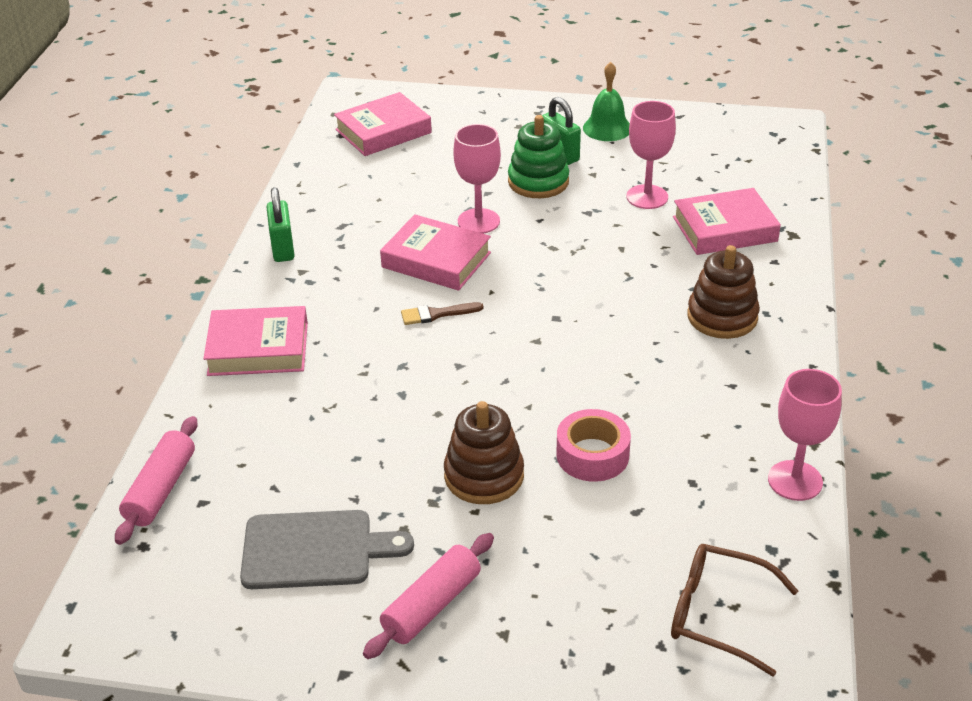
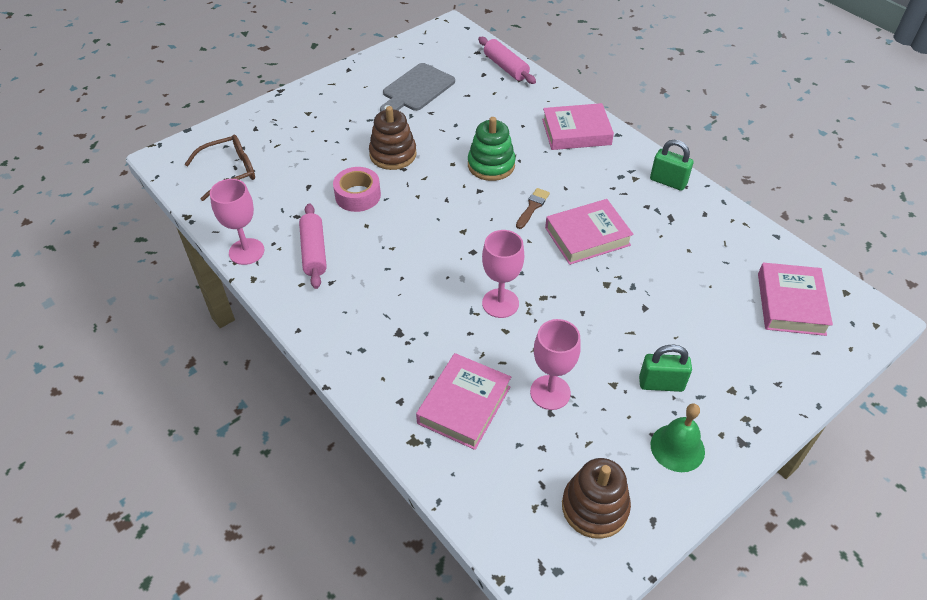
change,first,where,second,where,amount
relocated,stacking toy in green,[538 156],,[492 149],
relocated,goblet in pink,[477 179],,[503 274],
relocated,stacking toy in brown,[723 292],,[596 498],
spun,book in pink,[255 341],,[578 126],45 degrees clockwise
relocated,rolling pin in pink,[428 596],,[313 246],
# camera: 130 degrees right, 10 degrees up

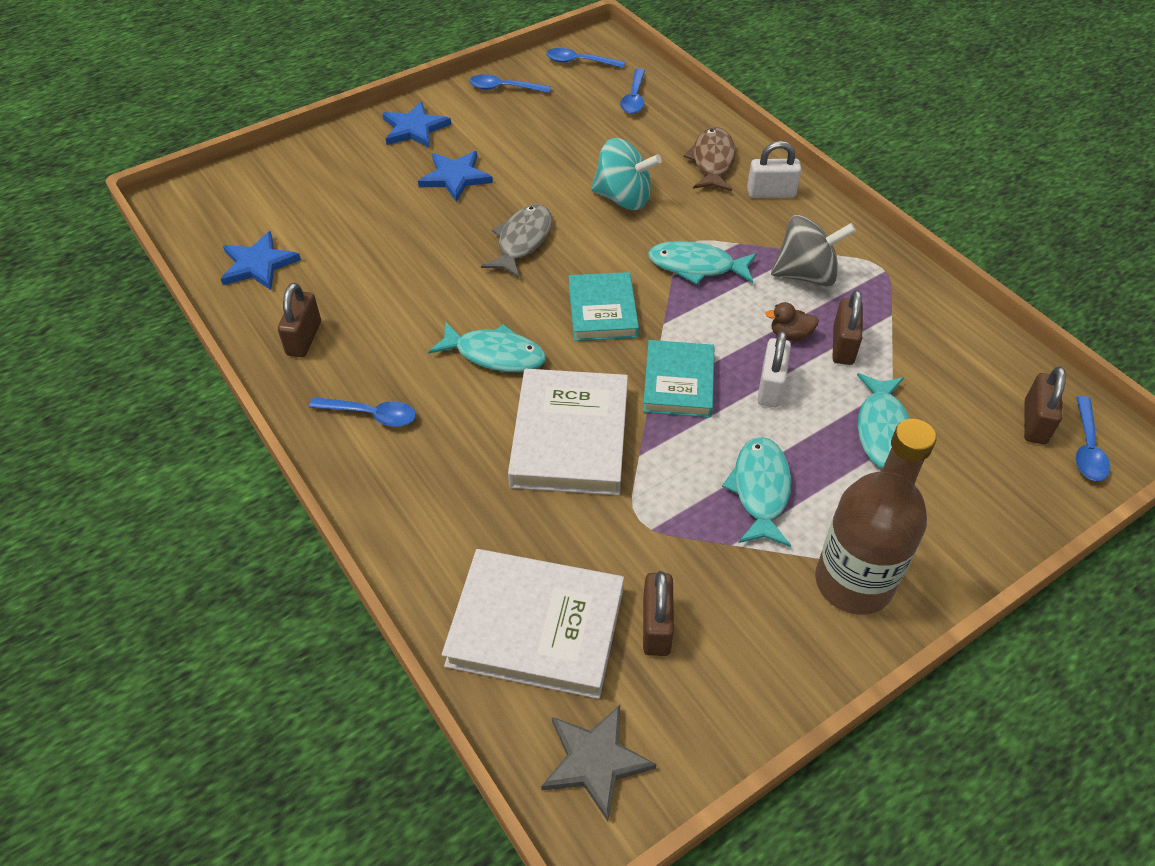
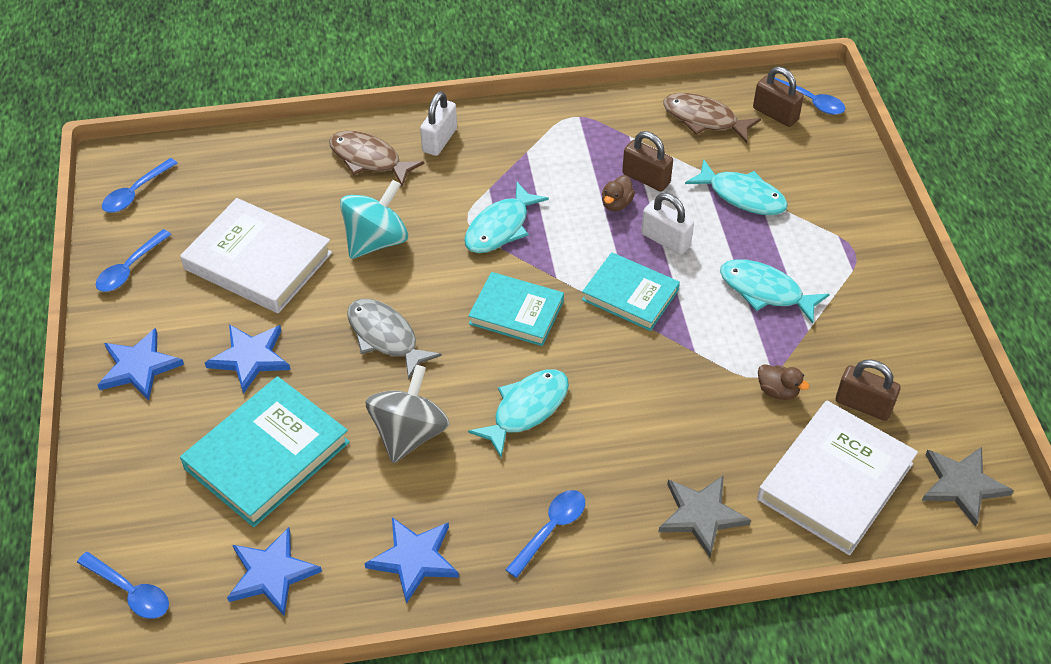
change,first,where,second,where,amount
relocated,spoon in blue,[632 91],,[123 585],
relocated,spinning top in grey,[813 251],,[407 414],
exchanged,padlock in brown,[299 320],star in blue,[411 560],
relocated,book in white,[568 432],,[256 255],
missing,bottle in brown,[875 517],,,
appeared,,,fish in brown,[712 118],
appeared,,,duck in brown,[783 382],
appeared,,,book in turquoise,[265 451],
appeared,,,star in grey,[704 516],
# camera: 65 degrees left, 0 degrees up

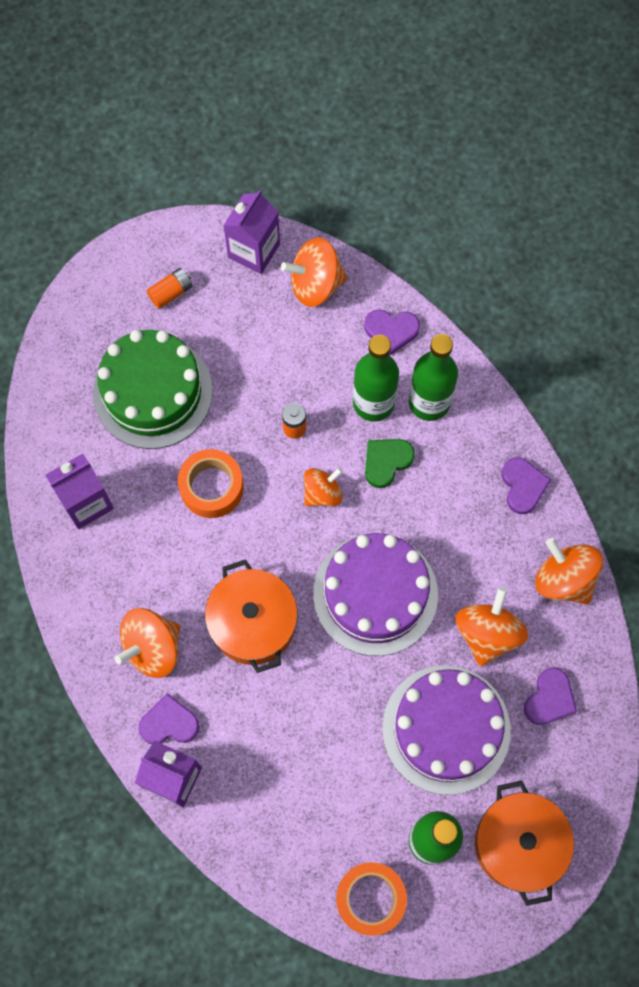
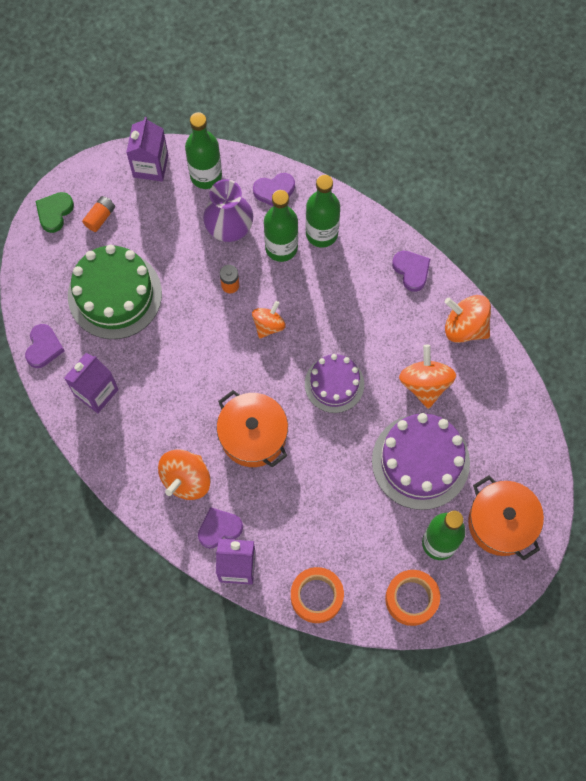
change,first,where,second,where,amount
exchanged,spinning top in orange,[314 272],bottle in green,[203 150],
relocated,heart in green,[390 463],,[54 212],
relocated,tape in orange,[211 483],,[317 595],
size,cake in purple,[375 594],,[334 383],x0.62
relocated,heart in purple,[550 696],,[45 346],
appeared,,,vase in purple,[228 210],
# camera: 20 degrees left, 0 degrees up

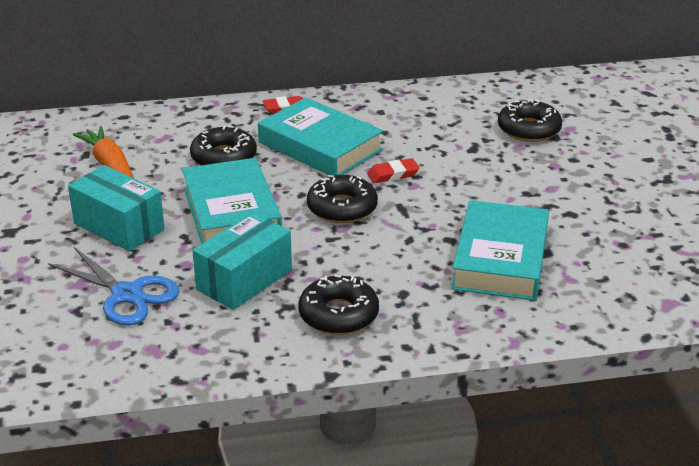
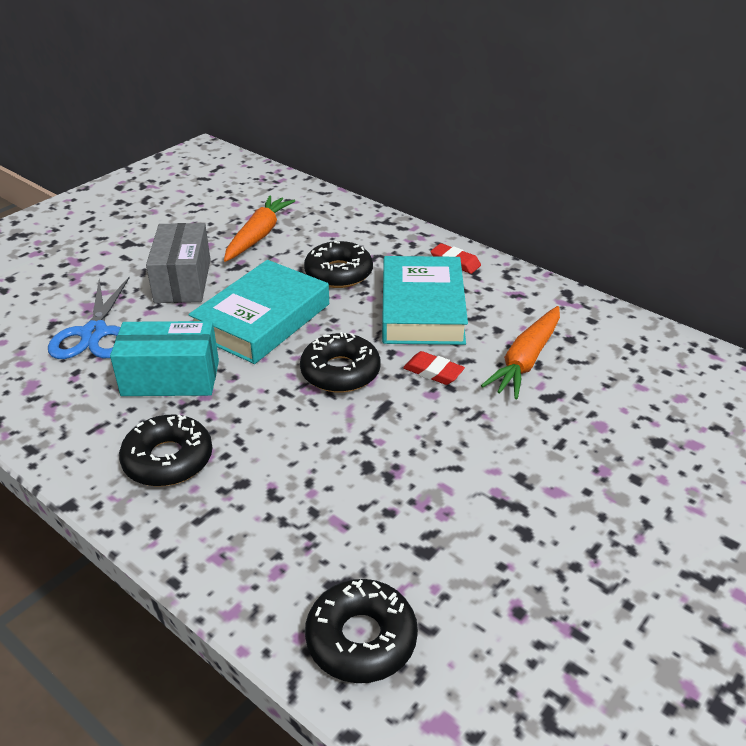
change,first,where,second,where,amount
relocated,donut in black,[530 120],,[361 631],
colour,box in turquoise,[116 208],box in grey,[178 263],
missing,book in turquoise,[500 250],,,
appeared,,,carrot in orange,[520 352],
# camera: 50 degrees right, 5 degrees up

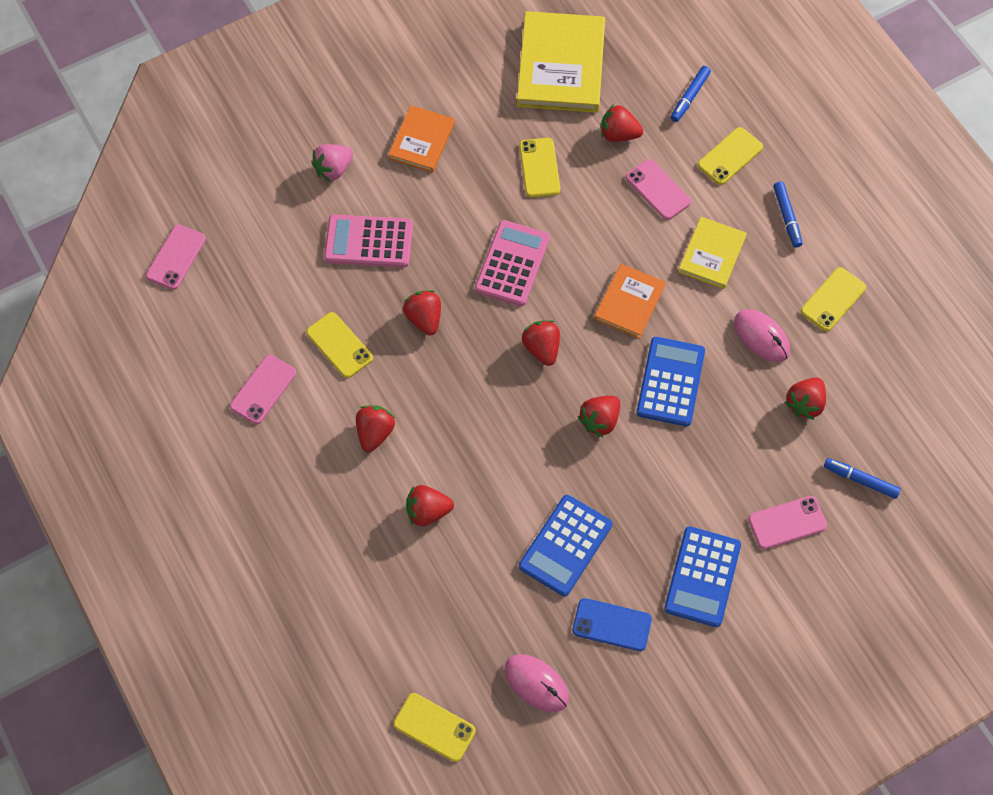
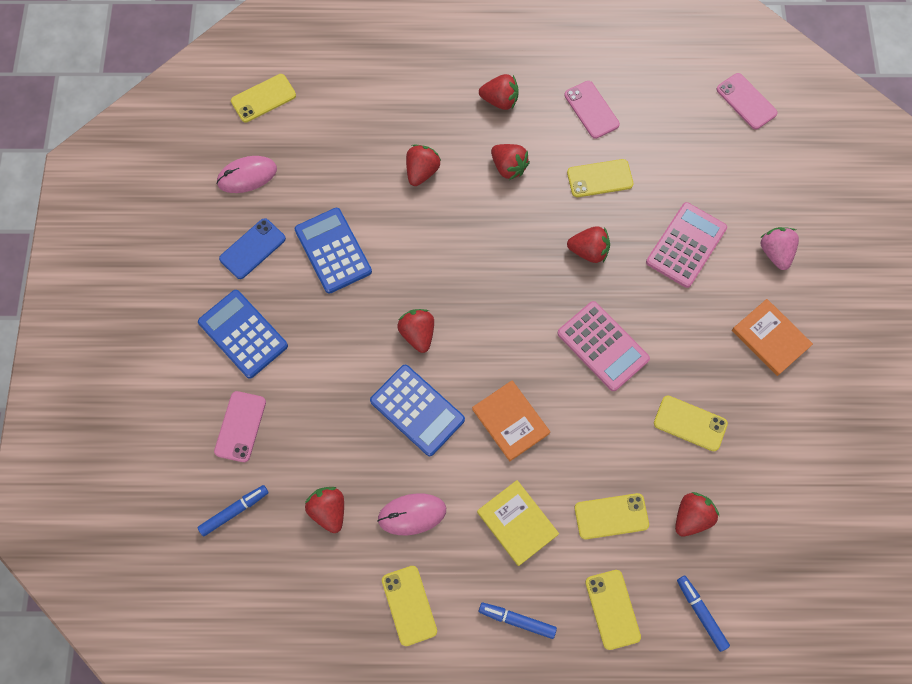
change,first,where,second,where,amount
missing,book in yellow,[561 62],,,
colour,phone in pink,[658 189],phone in yellow,[612 516],
relocated,strawberry in red,[541 343],,[499 92],
# camera: 120 degrees right, 5 degrees up

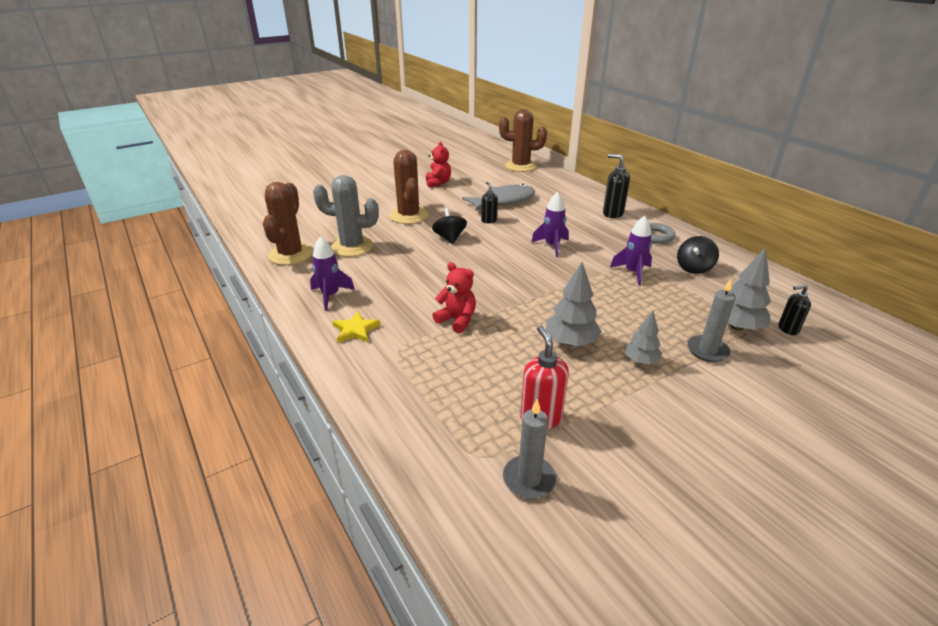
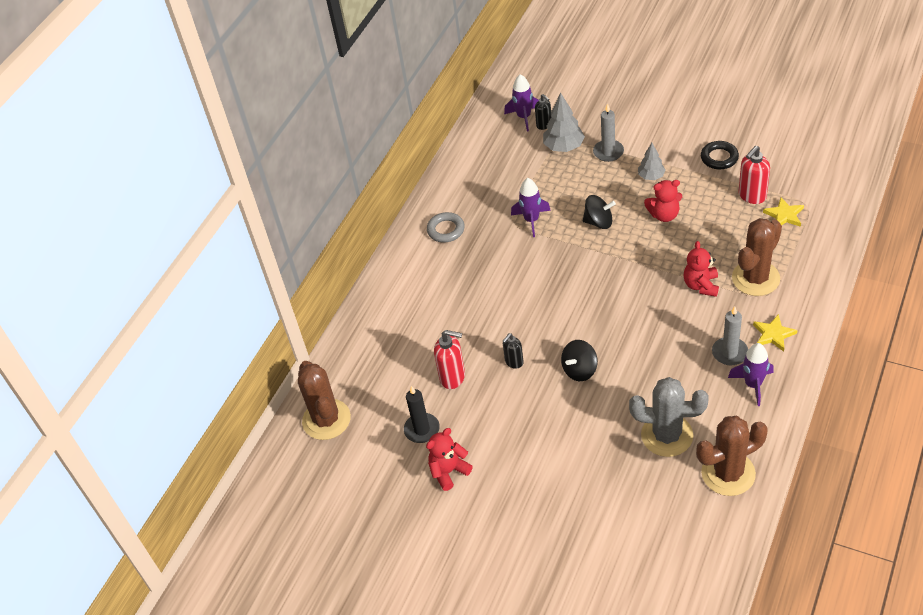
change,first,where,second,where,amount
relocated,cactus in brown,[409 187],,[757 257],
missing,soap dispenser in black,[616 186],,,
spun,cactus in grey,[346 216],,[669 417],60 degrees counterclockwise
exchanged,fish in grey,[499 197],soap dispenser in red,[449 359],
relocated,rocket in purple,[550 224],,[521 102],
relocated,spinning top in black,[698 255],,[599 212],
exchanged,tree in grey,[574 304],teddy bear in red,[663 201],
relocated,candle in grey,[529 449],,[730 335],
appeared,,,ring in black,[720 155],
appeared,,,star in yellow,[783 212],
appeared,,,candle in black,[422 414],
# camera: 115 degrees left, 15 degrees up

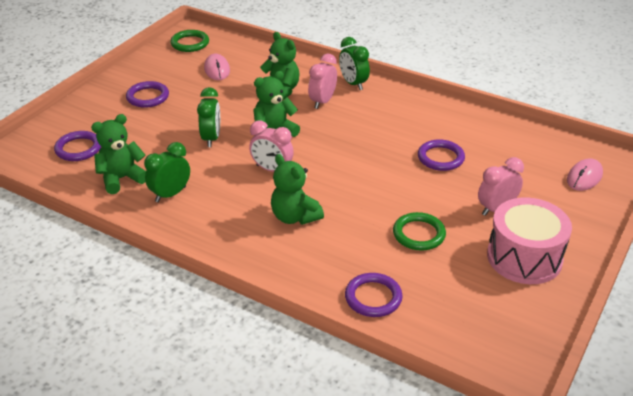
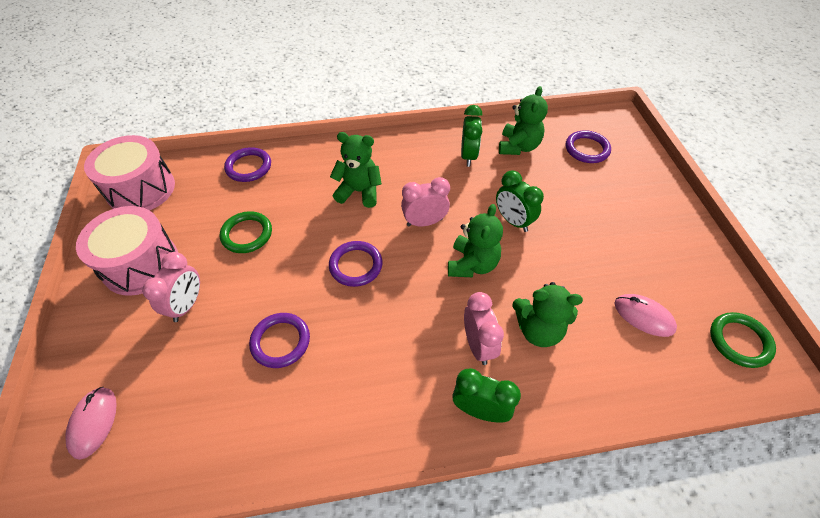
change,first,where,second,where,amount
relocated,ring in purple,[147 94],,[356 264],
appeared,,,drum in pink,[129 172],
# camera: 140 degrees right, 15 degrees up

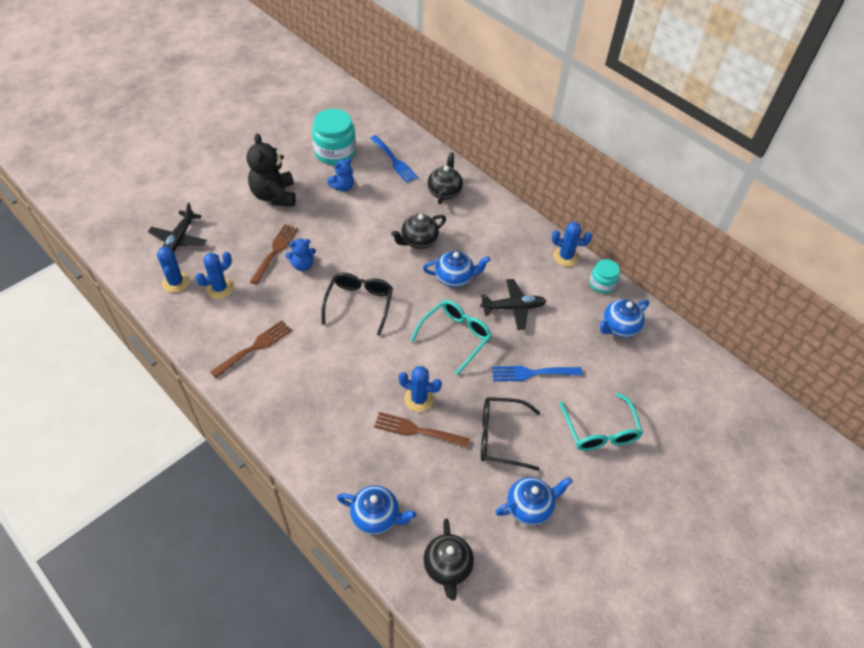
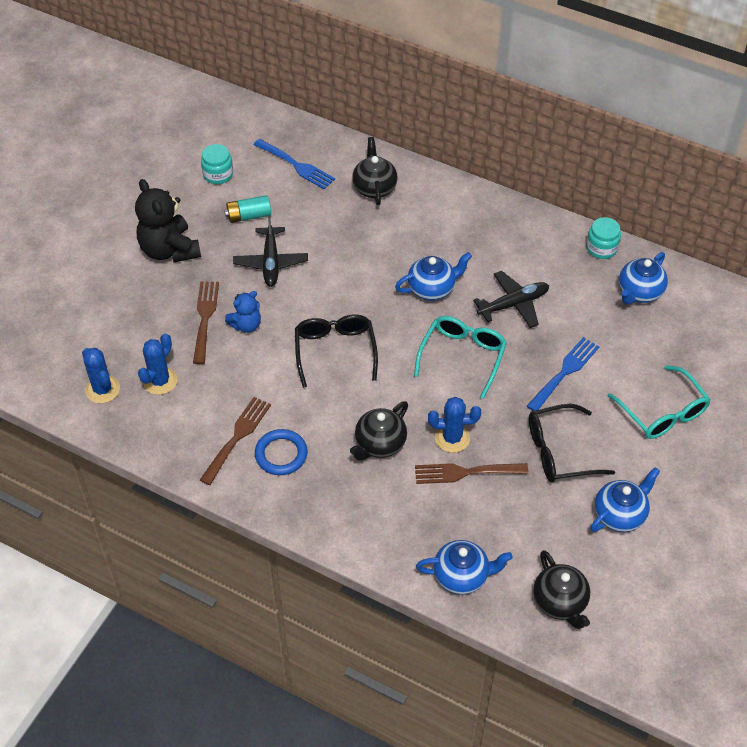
change,first,where,second,where,amount
size,jar in turquoise,[334 137],,[217 164],x0.56
exchanged,teddy bear in blue,[340 175],battery in turquoise,[248 209],
relocated,plane in black,[177 227],,[270 251],
relocated,teapot in black,[418 231],,[379 431],
missing,cactus in blue,[572 244],,,
spun,fork in blue,[537 373],,[563 374],150 degrees clockwise
appeared,,,ring in blue,[281 452],
# camera: 15 degrees left, 0 degrees up

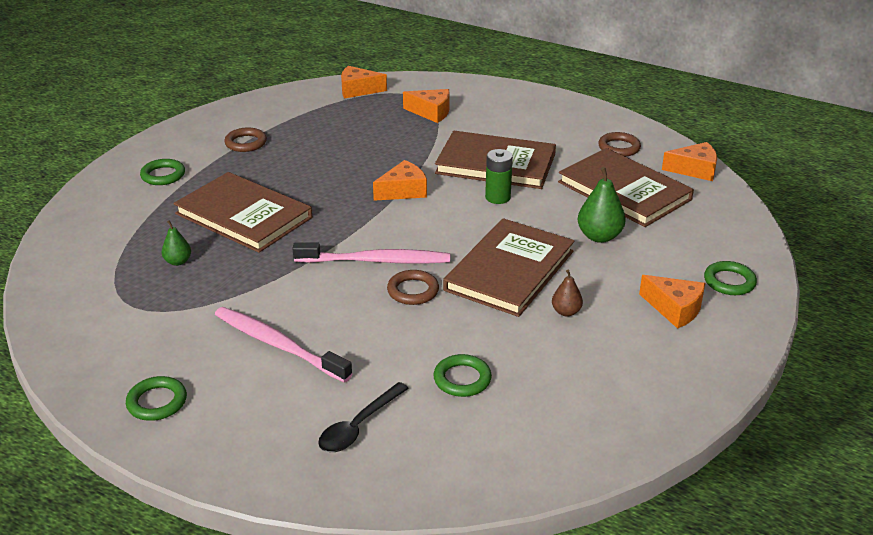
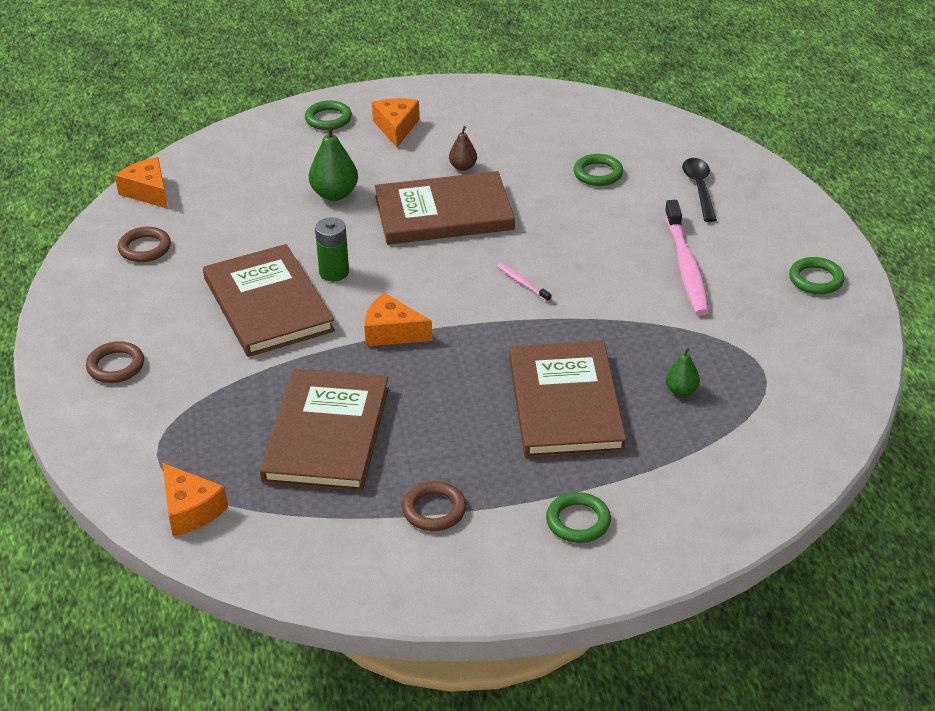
change,first,where,second,where,amount
missing,cheese in orange,[426 106],,,
relocated,book in brown,[626 187],,[324 430],
size,toothbrush in pink,[371 253],,[524 282],x0.45
relocated,ring in brown,[413 287],,[115 362],
spun,spoon in black,[363 417],,[699 190],90 degrees counterclockwise
# camera: 130 degrees left, 5 degrees up

